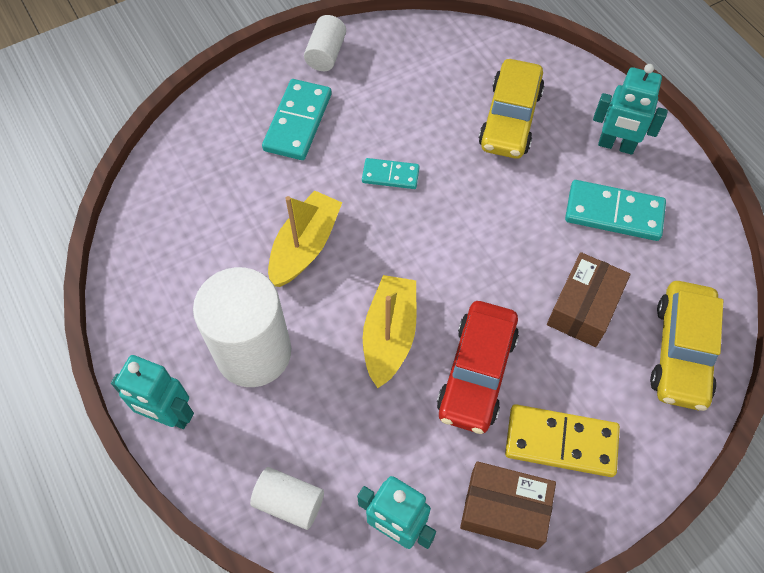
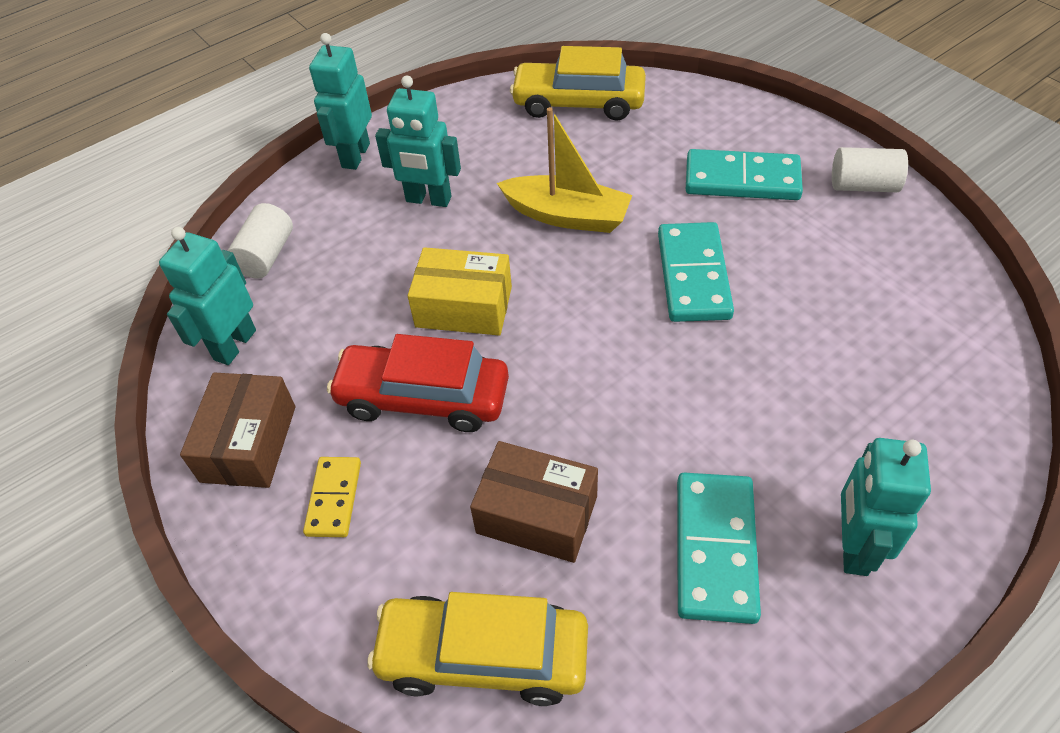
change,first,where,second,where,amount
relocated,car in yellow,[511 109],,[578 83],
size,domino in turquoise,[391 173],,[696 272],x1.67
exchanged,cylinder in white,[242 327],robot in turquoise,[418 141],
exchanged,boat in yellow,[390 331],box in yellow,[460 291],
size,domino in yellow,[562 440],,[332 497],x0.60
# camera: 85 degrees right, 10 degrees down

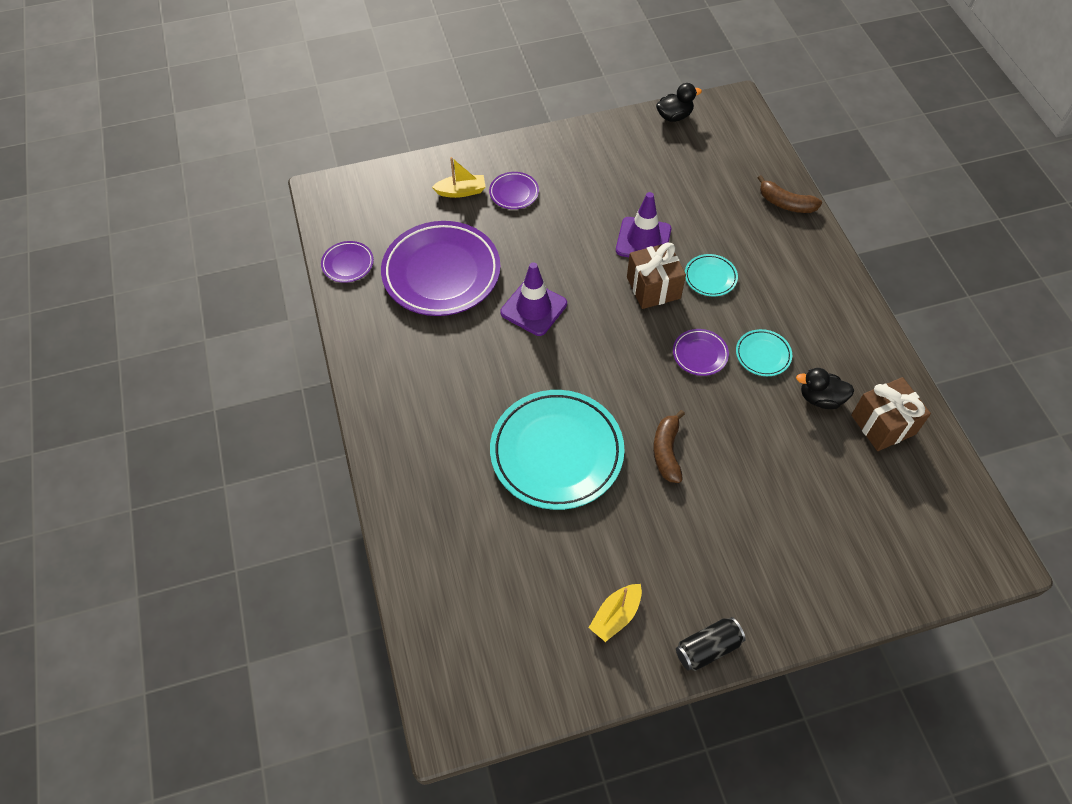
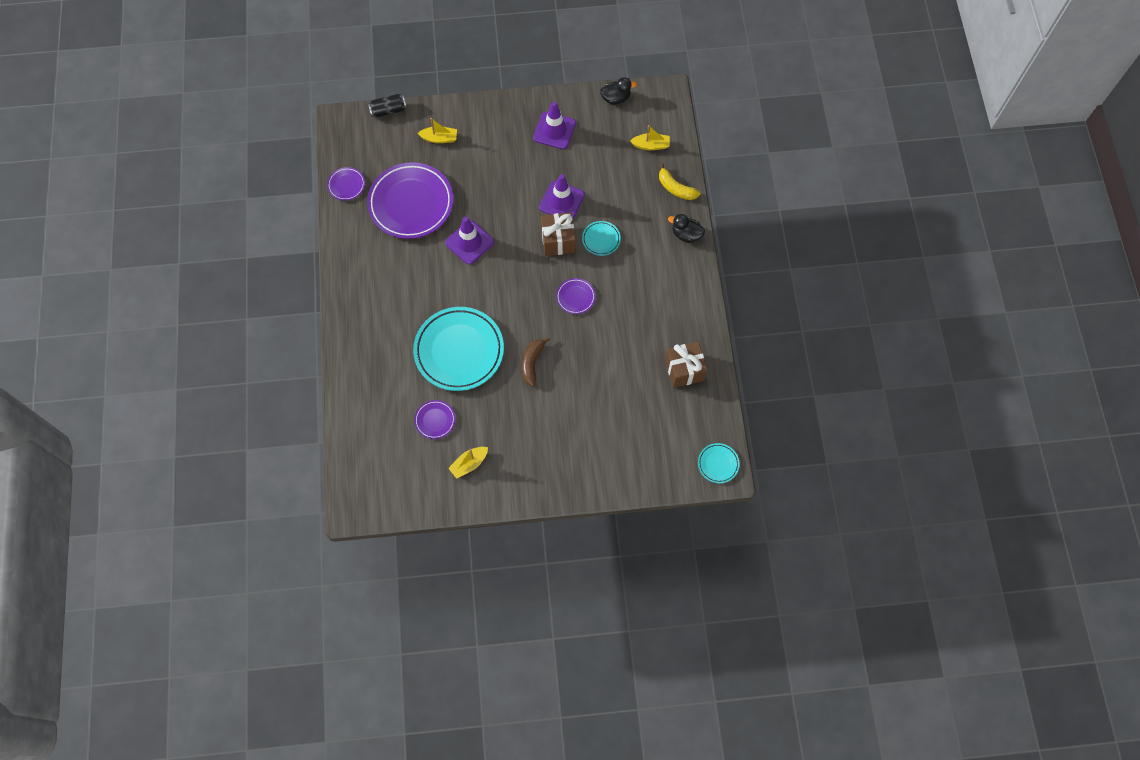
change,first,where,second,where,amount
relocated,plate in purple,[514 190],,[434 419],
colour,banana in brown,[790 194],banana in yellow,[679 181],
relocated,plate in turquoise,[764 352],,[719 463],
relocated,duck in black,[825 388],,[686 228],
relocated,can in black,[711 644],,[387 106],
appeared,,,traffic cone in purple,[554 125],
appeared,,,boat in yellow,[650 137],
# camera: 10 degrees right, 10 degrees up

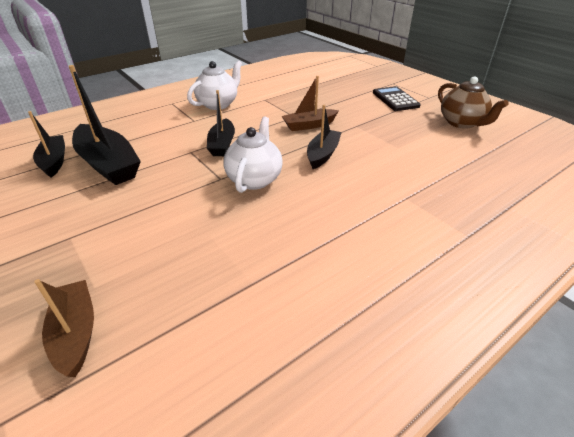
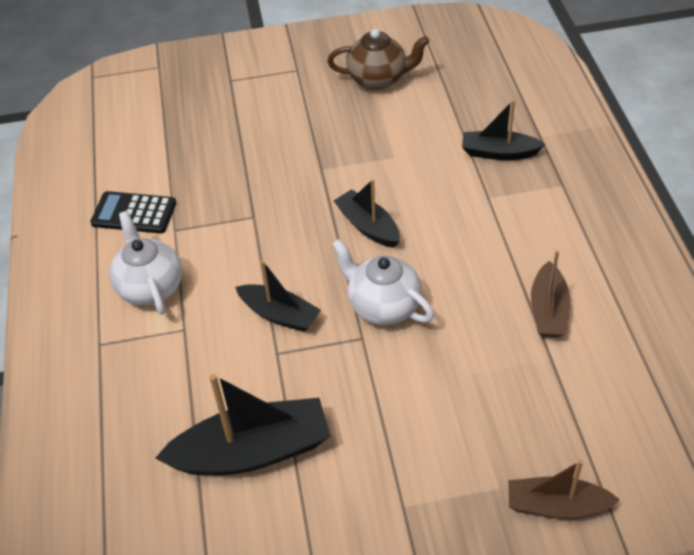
change,first,where,second,where,amount
relocated,boat in brown,[310 103],,[550 294],
relocated,calculator in black,[397 98],,[133 212],
relocated,boat in black,[46 144],,[503 130],
# camera: 60 degrees left, 10 degrees up

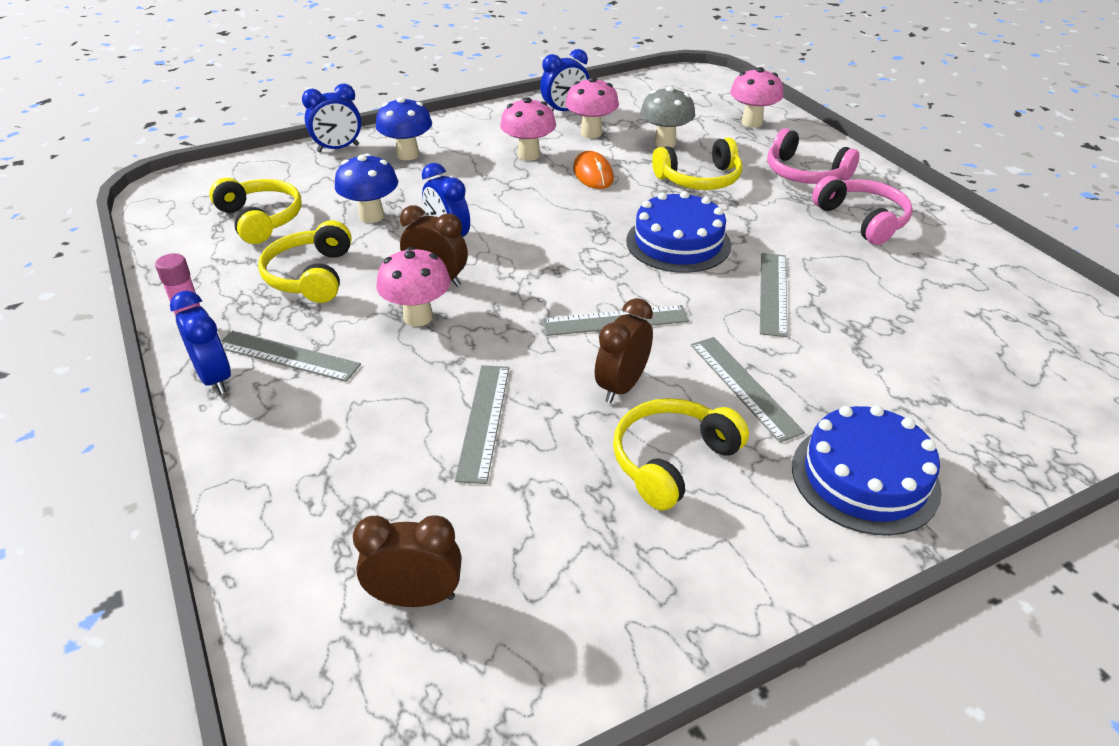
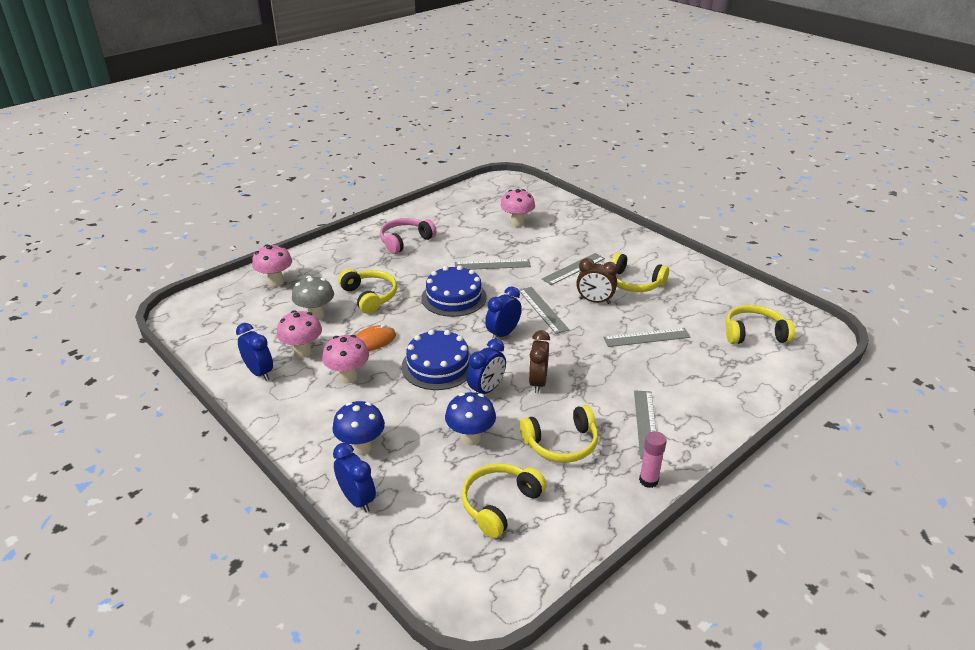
change,first,where,second,where,amount
missing,headphones in pink,[813 156],,,
relocated,mushroom in pink,[413 287],,[517 208],
relocated,clock in blue,[200 342],,[503 312],
relocated,cake in blue,[867 470],,[436 360],
exchanged,clock in brown,[407 561],headphones in yellow,[760 324],
# camera: 105 degrees left, 5 degrees down

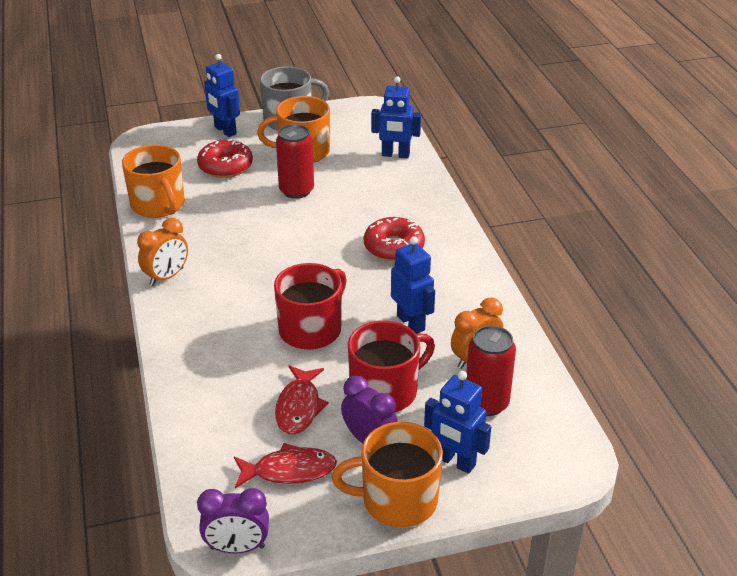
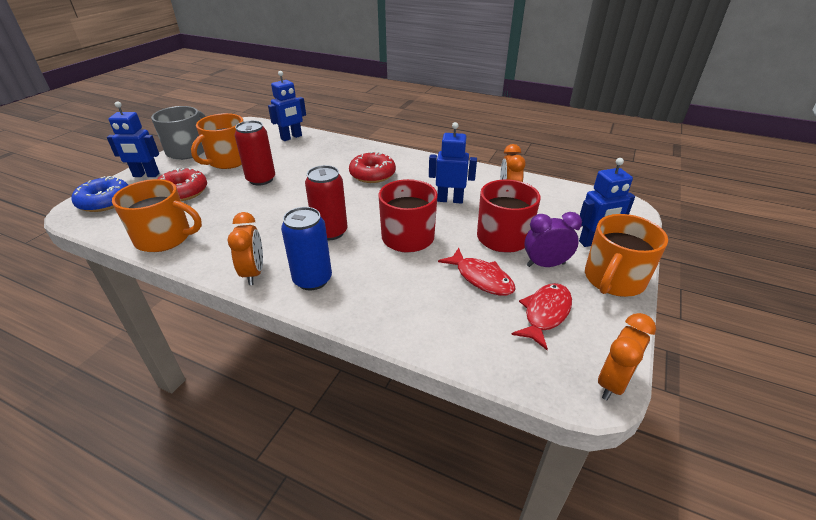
change,first,where,second,where,amount
relocated,can in red,[491 371],,[326 202],
colour,clock in purple,[233 520],clock in orange,[627 356],
appeared,,,donut in blue,[99 194],
appeared,,,can in blue,[306 249],
# camera: 50 degrees left, 0 degrees up

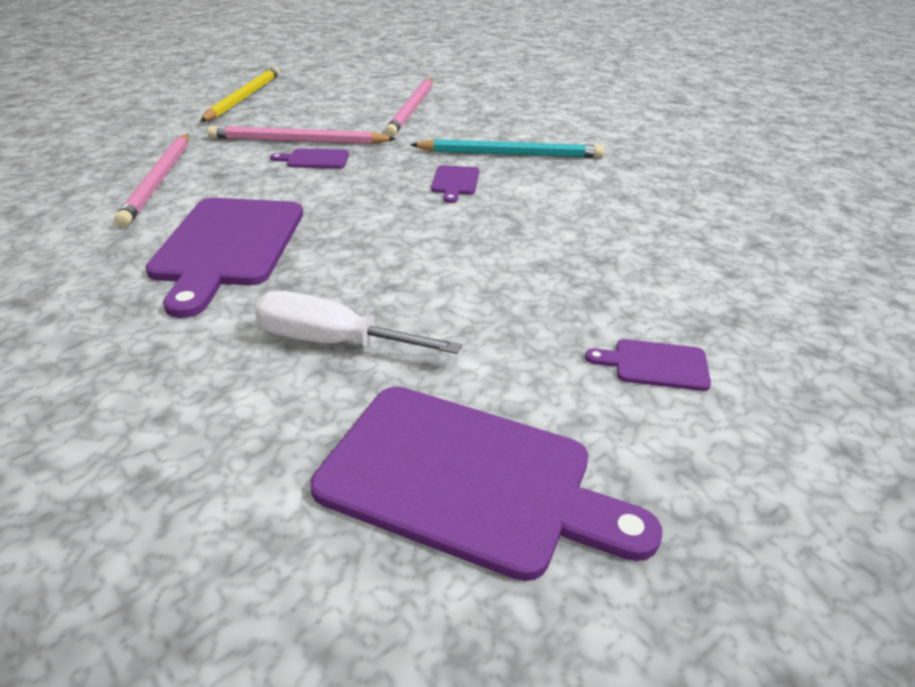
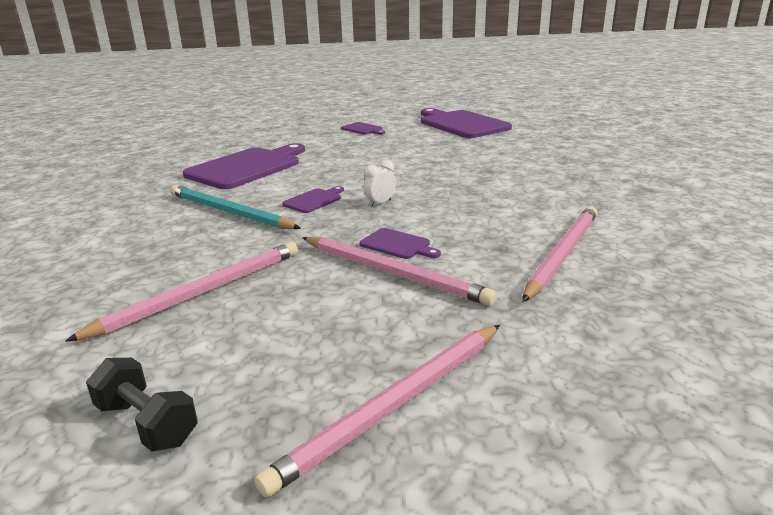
change,first,where,second,where,amount
colour,pencil in yellow,[240 94],pencil in pink,[377 411],
relocated,cutting board in purple,[224 258],,[244 166],
missing,screwdriver in white,[358 322],,,
appeared,,,clock in white,[379 183],
appeared,,,dumbbell in black,[142 405],
# camera: 145 degrees left, 10 degrees down

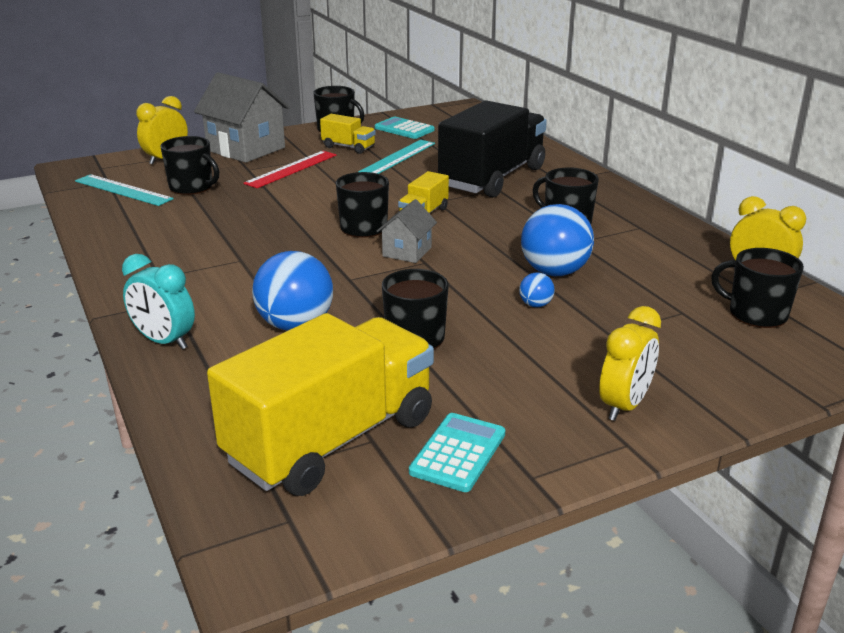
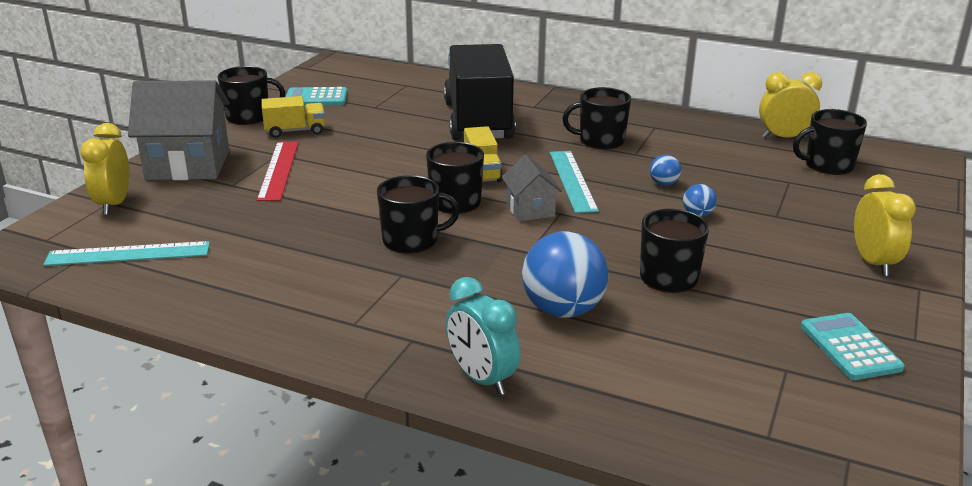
change,first,where,second,where,amount
relocated,mug in black,[190 165],,[418 214],
relocated,ruler in turquoise,[396 157],,[574 182],
size,ball in blue,[557 240],,[665 170],x0.46
spun,clock in turquoise,[158 302],,[483 336],60 degrees clockwise
missing,truck in yellow,[320 404],,,
# camera: 40 degrees left, 0 degrees up

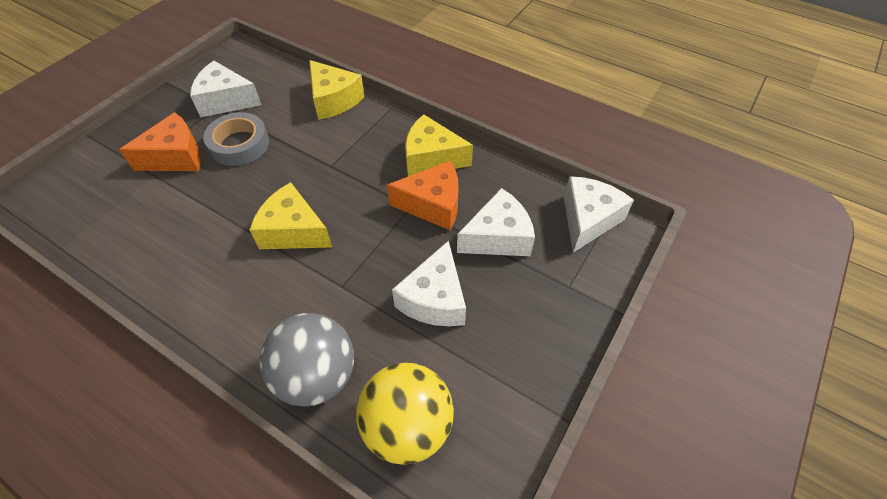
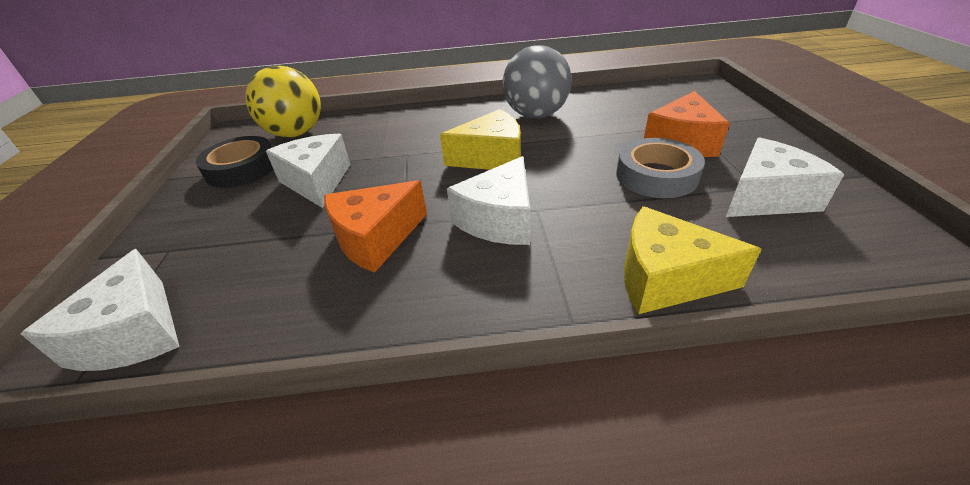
change,first,where,second,where,amount
missing,cheese in yellow,[439 145],,,
relocated,cheese in white,[496 222],,[488 200],
relocated,ball in grey,[306 360],,[537 81],
appeared,,,tape in black,[234 162],
# camera: 145 degrees right, 15 degrees down

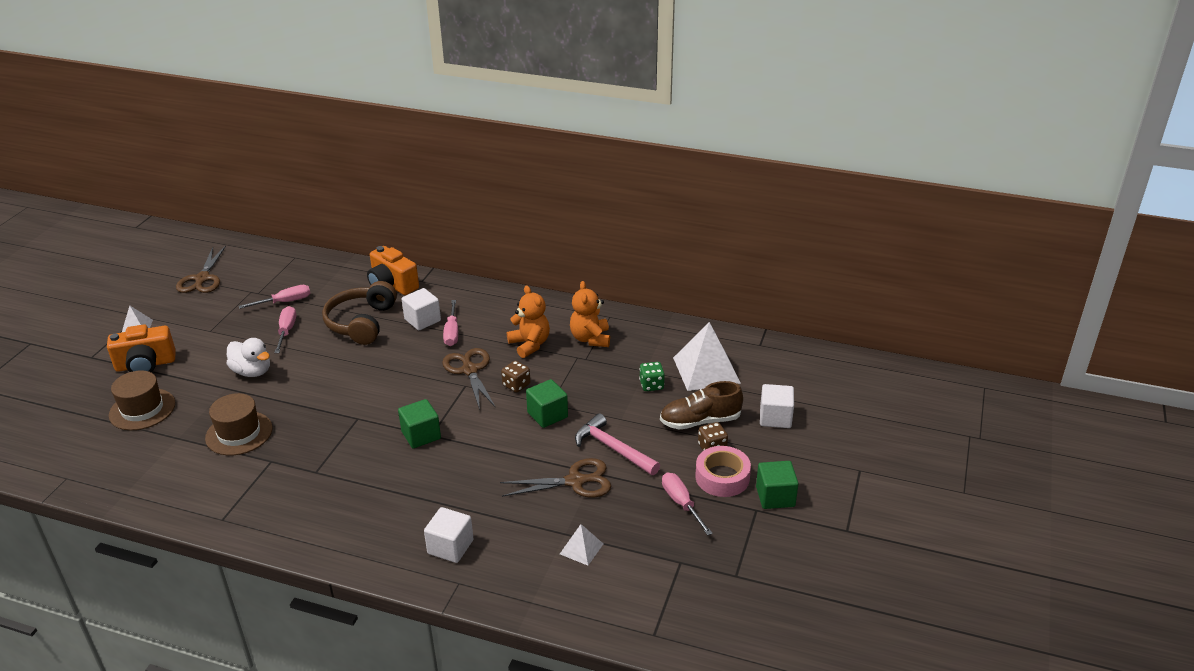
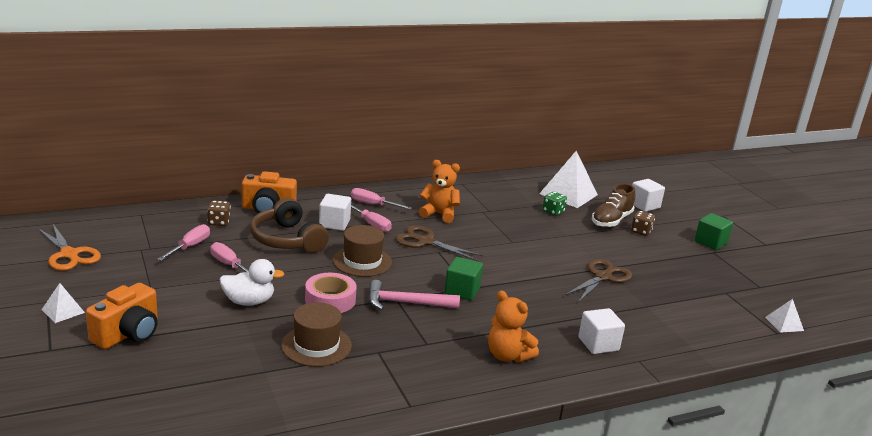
change,first,where,second,where,amount
colour,scissors in brown,[201 269],scissors in orange,[69 247],
relocated,teddy bear in orange,[590 314],,[513 327],
relocated,dice in brown,[516 377],,[219 213],
relocated,hat in brown,[142 400],,[362 251],
missing,cube in green,[547 403],,,
relocated,hammer in pink,[617 444],,[414 295],
relocated,tape in pink,[723 471],,[331 293],
relocated,screwdriver in pink,[687 504],,[381 199],
relocated,pyramid in white,[581 545],,[784 316],
# camera: 45 degrees left, 10 degrees down

